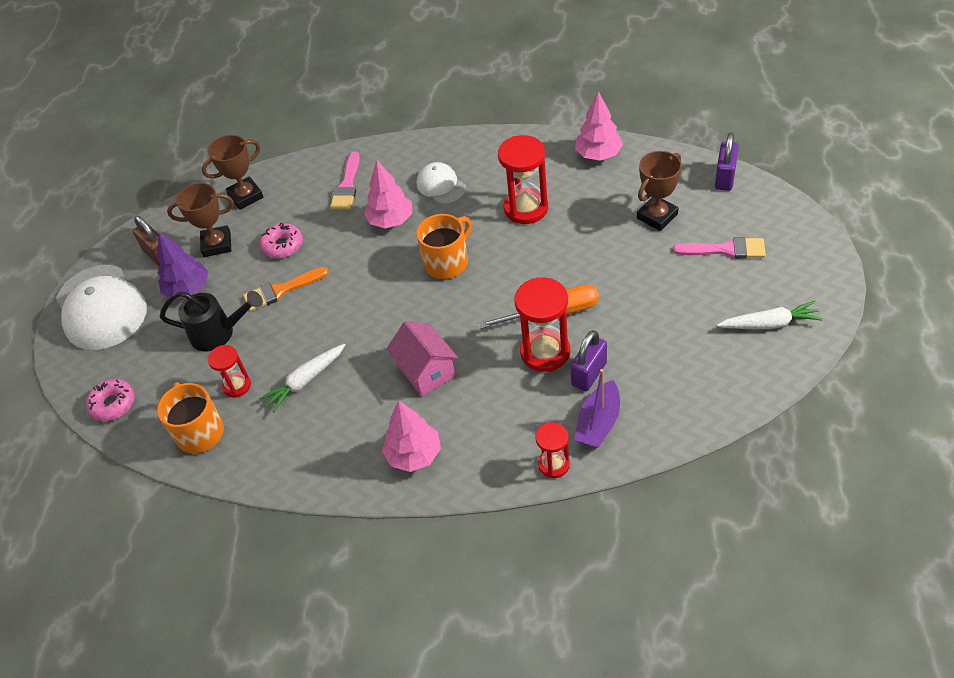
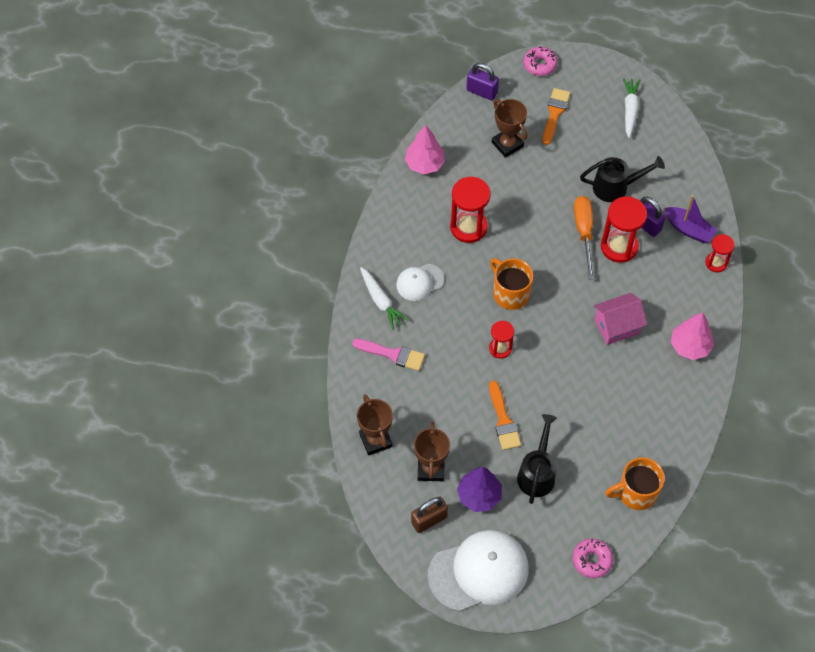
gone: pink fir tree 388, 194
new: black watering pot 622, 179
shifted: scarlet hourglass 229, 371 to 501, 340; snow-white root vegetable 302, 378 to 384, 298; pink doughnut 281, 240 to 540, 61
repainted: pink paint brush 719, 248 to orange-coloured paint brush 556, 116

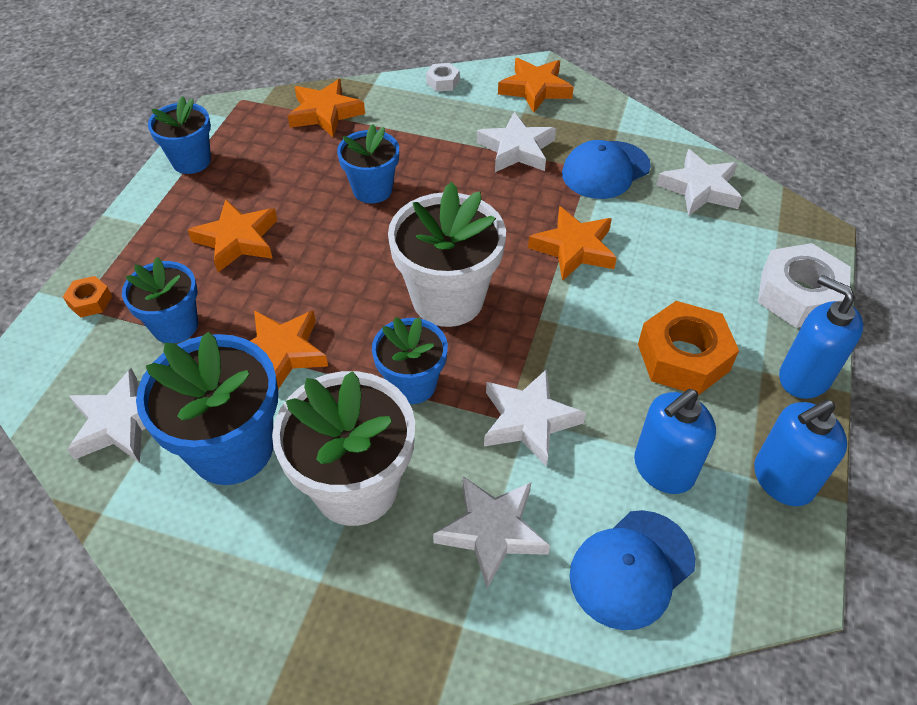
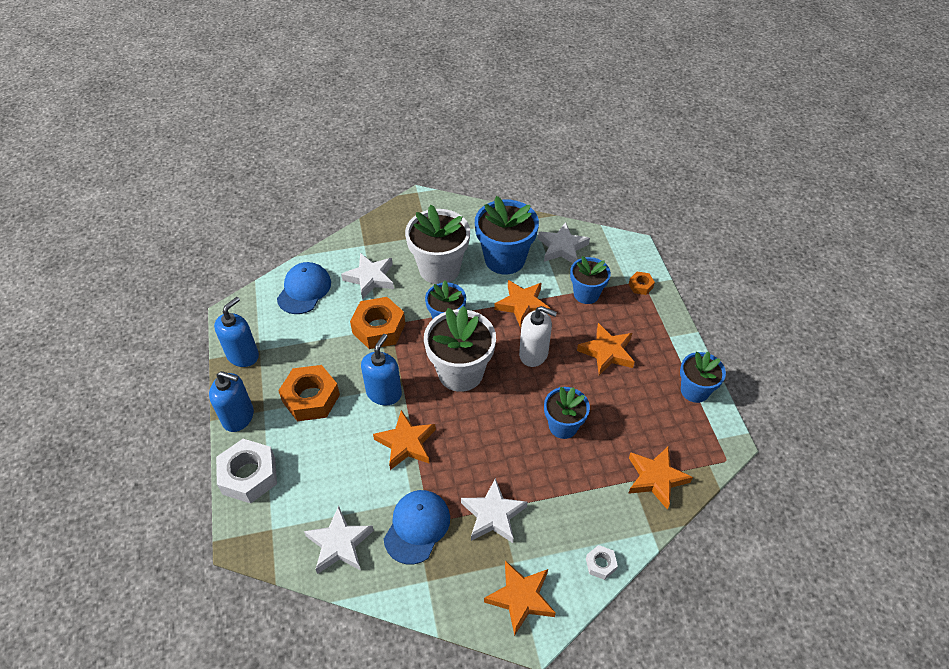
new: snow-white soap pump 538, 336
shifted: cobalt soap pump 675, 441 to 381, 369
swapped: snow-white five-pointed star 535, 418 to orange-coloured nut 377, 323

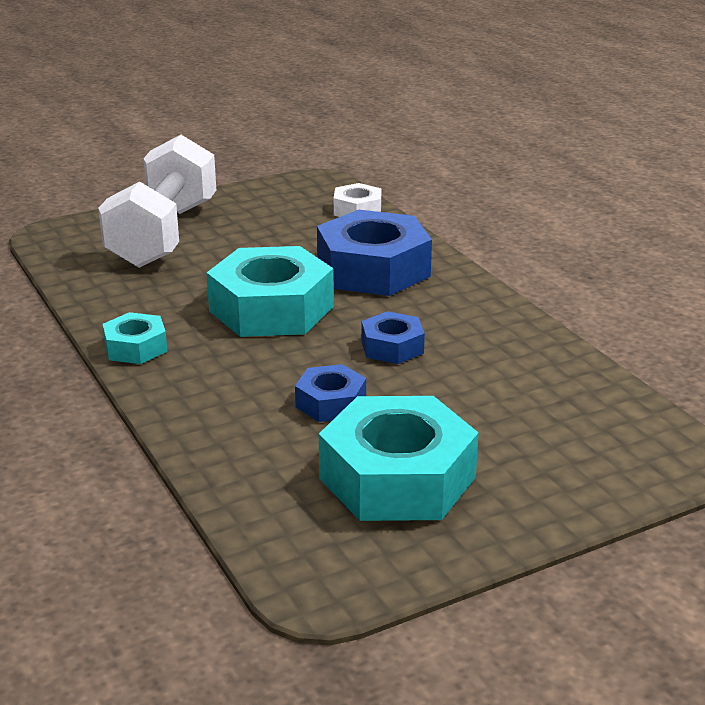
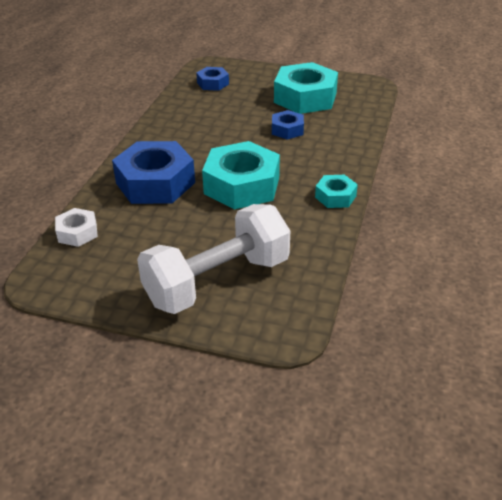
shifted: cobalt nut 393, 337 to 212, 79

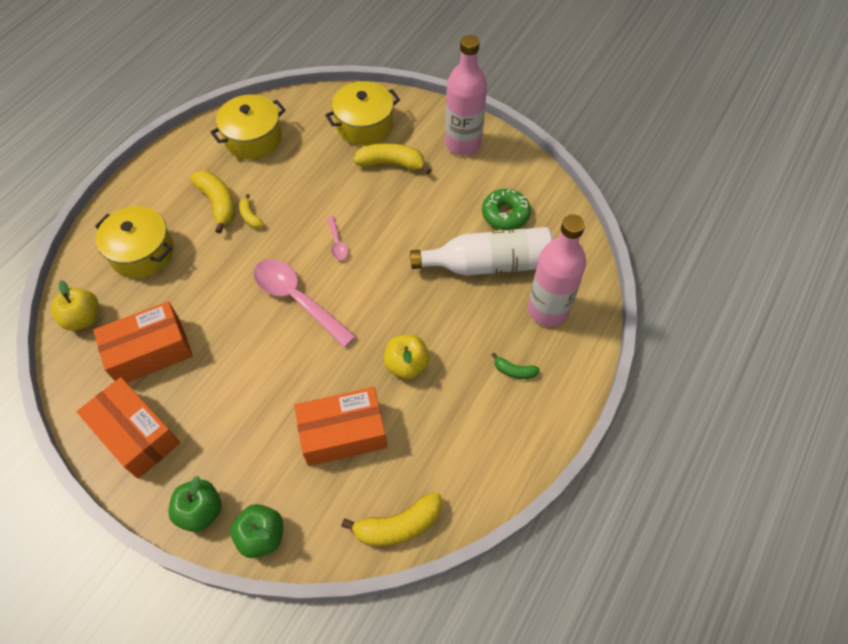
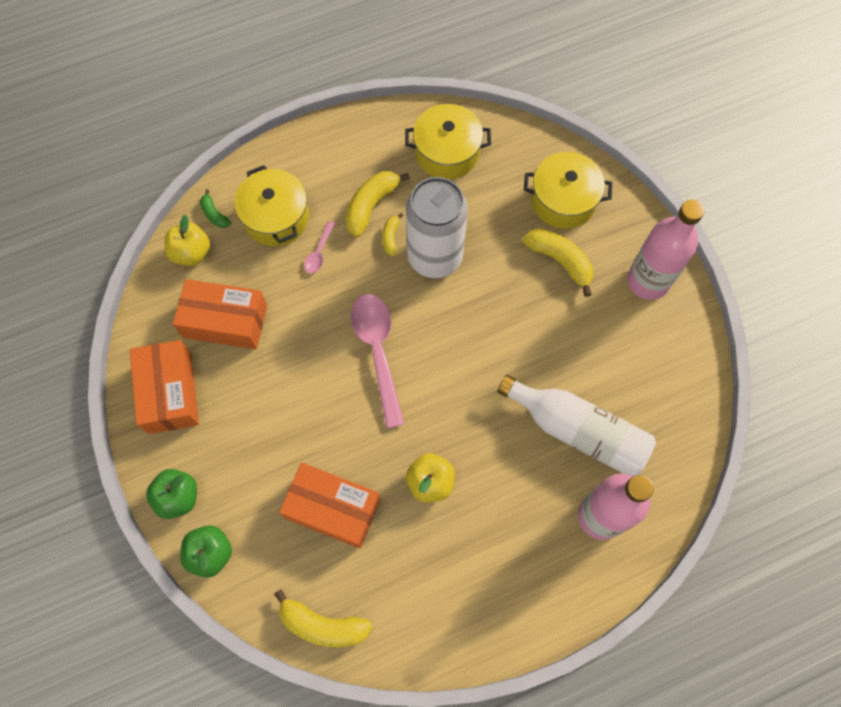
gone: leaf-green doughnut 506, 209
new: snow-white can 437, 227
shifted: pink spoon 337, 238 to 319, 247; leaf-green banana 516, 366 to 215, 208
rotated: bright yellow banana 212, 202 = 377, 204 150 degrees counterclockwise

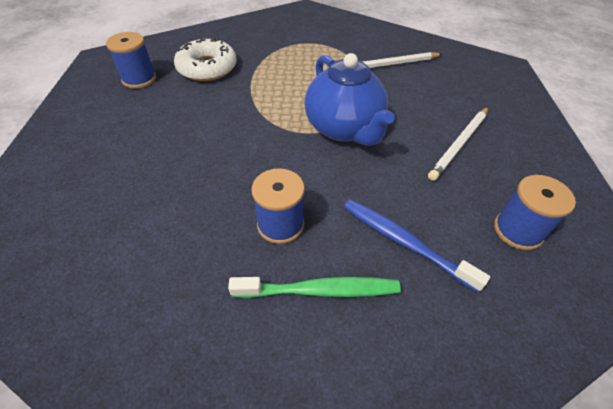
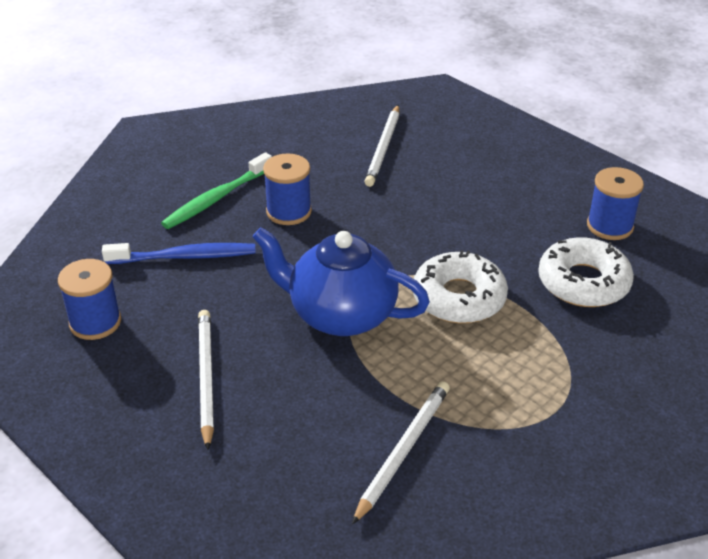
new: snow-white lead pencil 381, 146; snow-white doughnut 460, 286

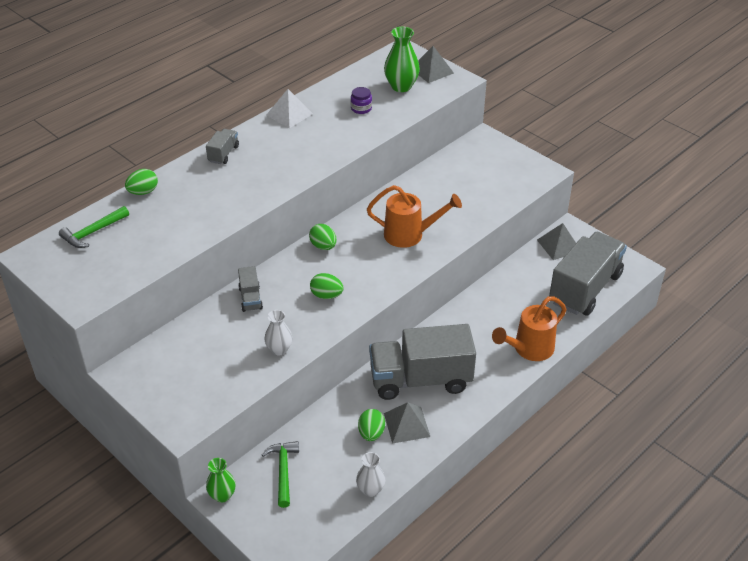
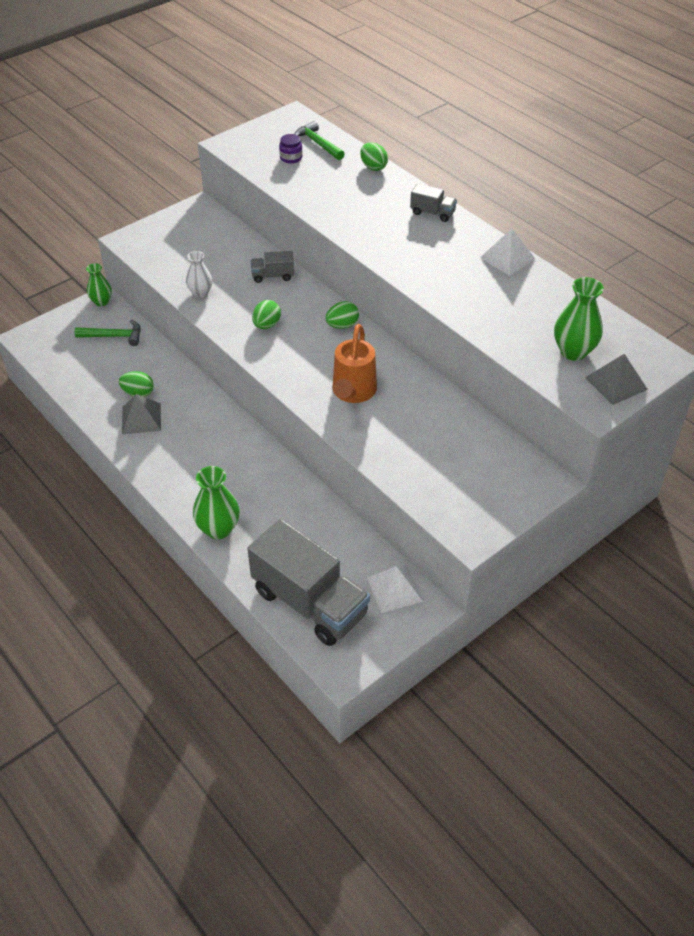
gone: snow-white vase 370, 474; ash-grey truck 422, 362
shifted: royal purple jam jar 361, 100 to 291, 148
swapped: orange-coloured watering pot 529, 328 to leaf-green vase 216, 502
repainted: ash-grey pyramid shape 556, 241 to snow-white pyramid shape 395, 589

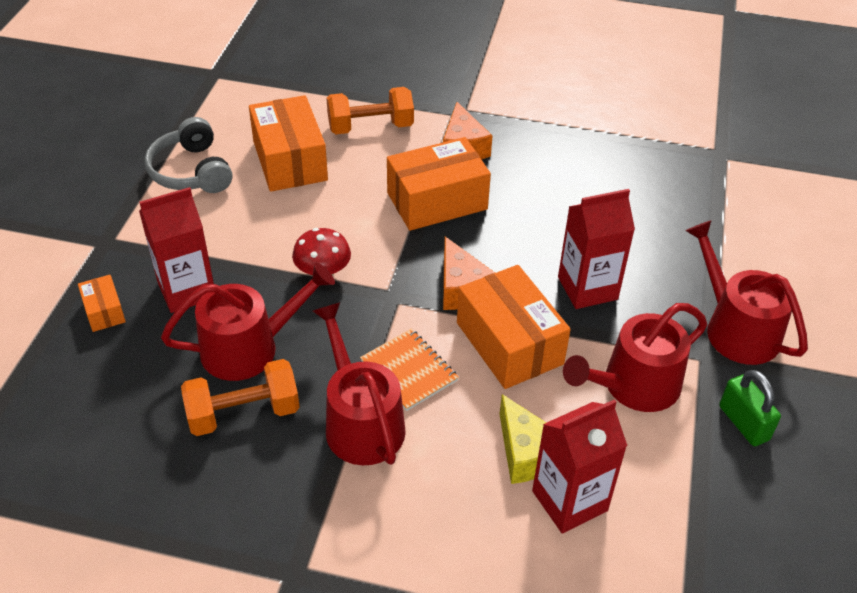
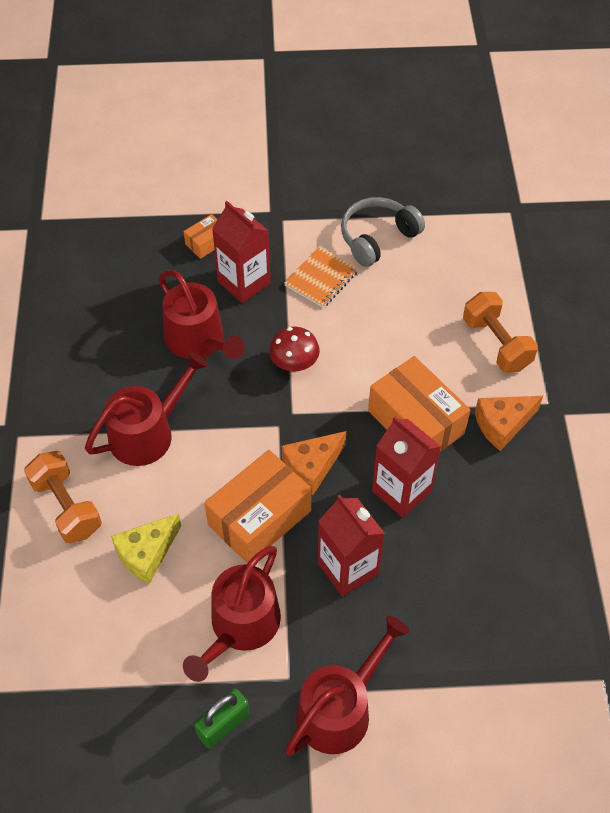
gone: orange-coloured parcel 288, 143
shifted: orange-coloured hand weight 240, 397 to 63, 497; orange-coloured notepad 409, 370 to 321, 277; scarlet juice carton 579, 466 to 406, 467
rotated: scarlet watering pot 635, 357 = 232, 614 105 degrees counterclockwise

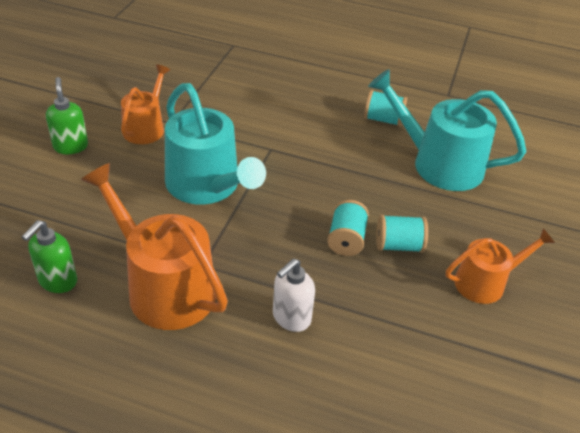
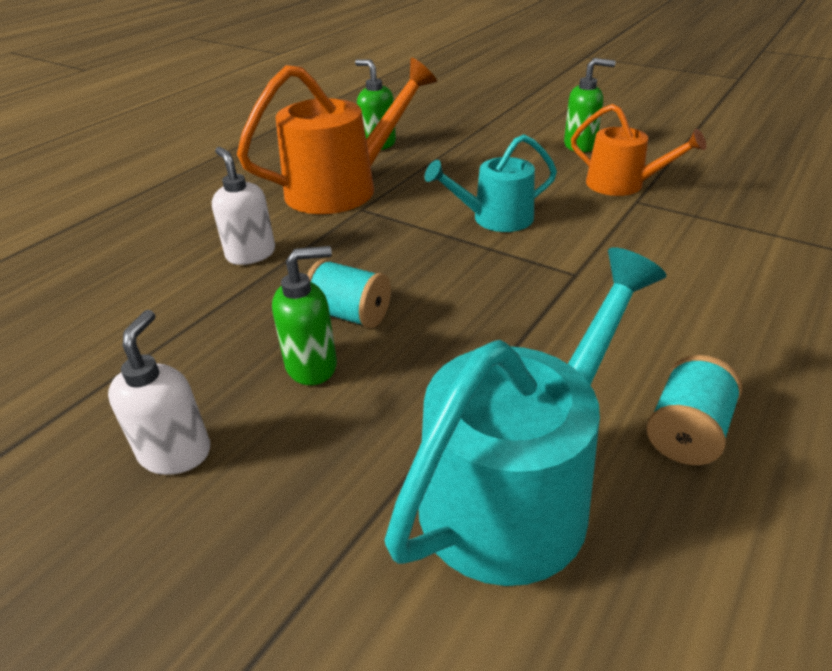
swapped: aqua spool 402, 234 to leaf-green soap pump 304, 315; orange-coloured watering pot 500, 266 to snow-white soap pump 159, 392
scaled: aqua watering pot 215, 144 = 490, 183 x0.60

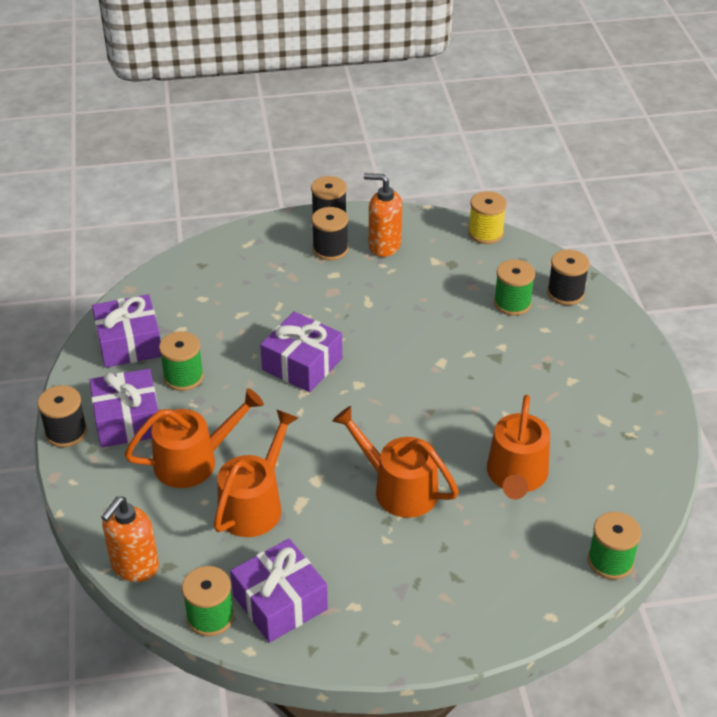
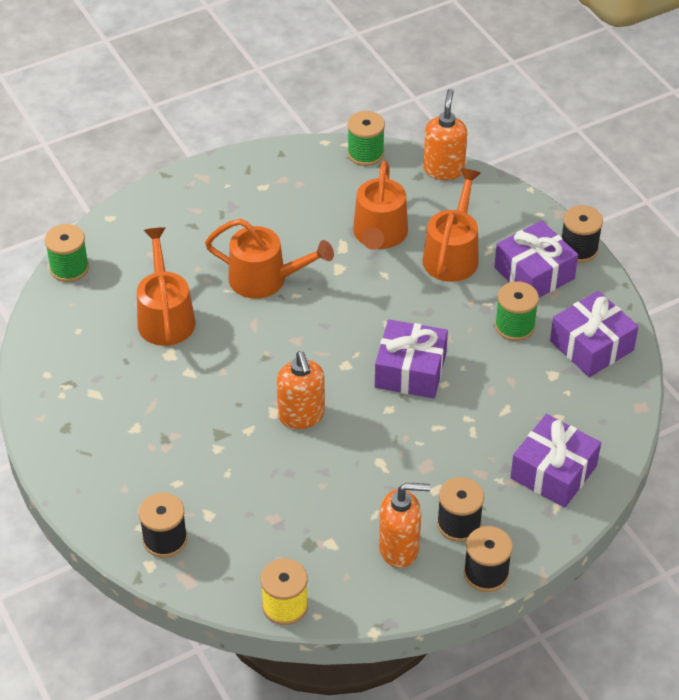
gone: leaf-green spool 514, 287
new: orange-coloured soap pump 301, 390
shifted: royal purple present 279, 591 to 555, 461
rotated: orange-coloured watering pot 194, 438 = 451, 225 150 degrees clockwise

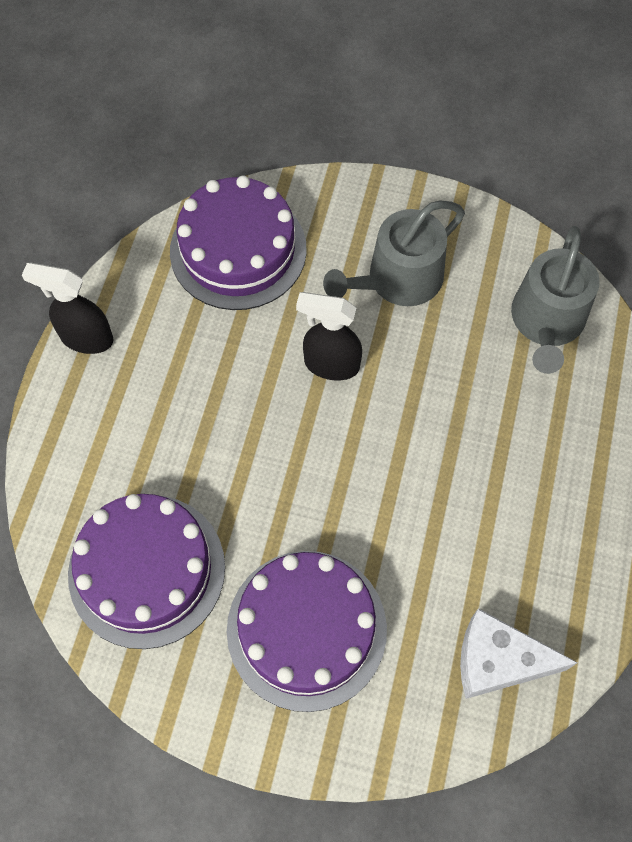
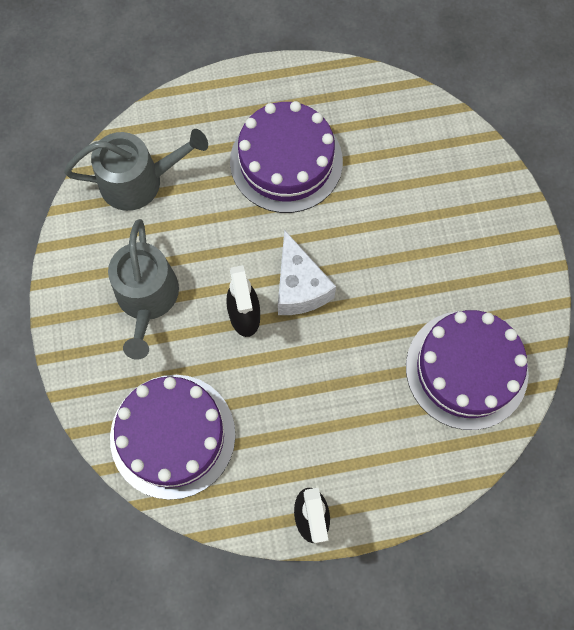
shifted: royal purple cake 307, 631 to 286, 157; snow-white piece of cheese 519, 653 to 307, 272
rotated: ash-grey watering pot 394, 253 = 143, 289 60 degrees clockwise

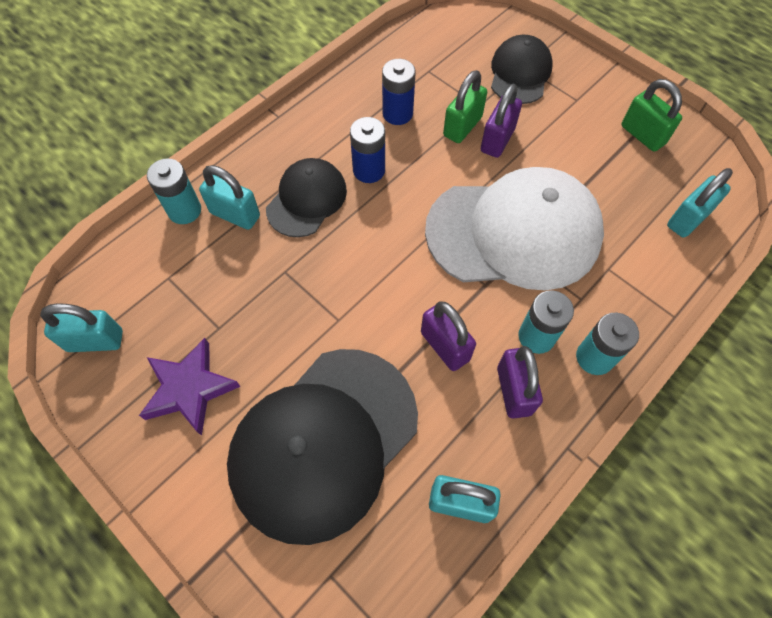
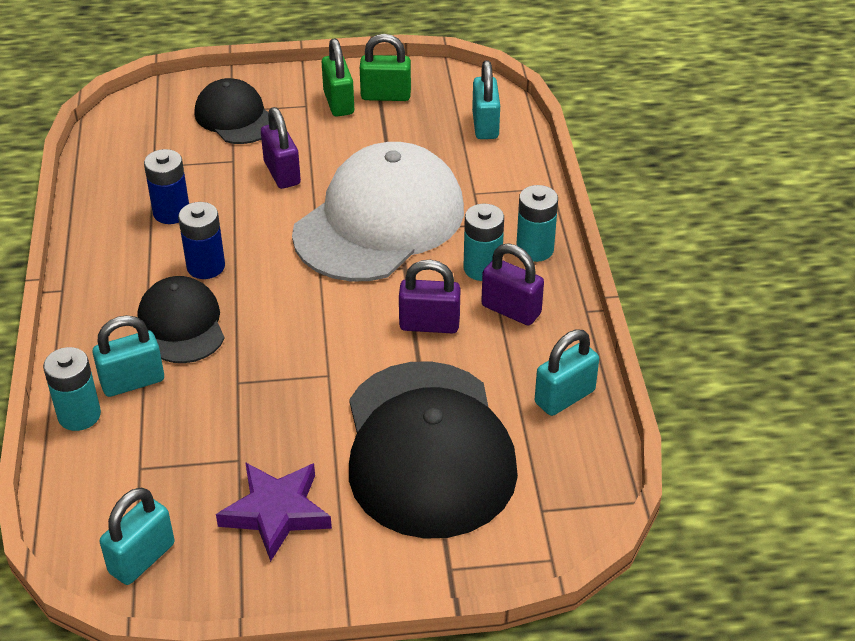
shifted: leaf-green padlock 465, 106 to 338, 77

